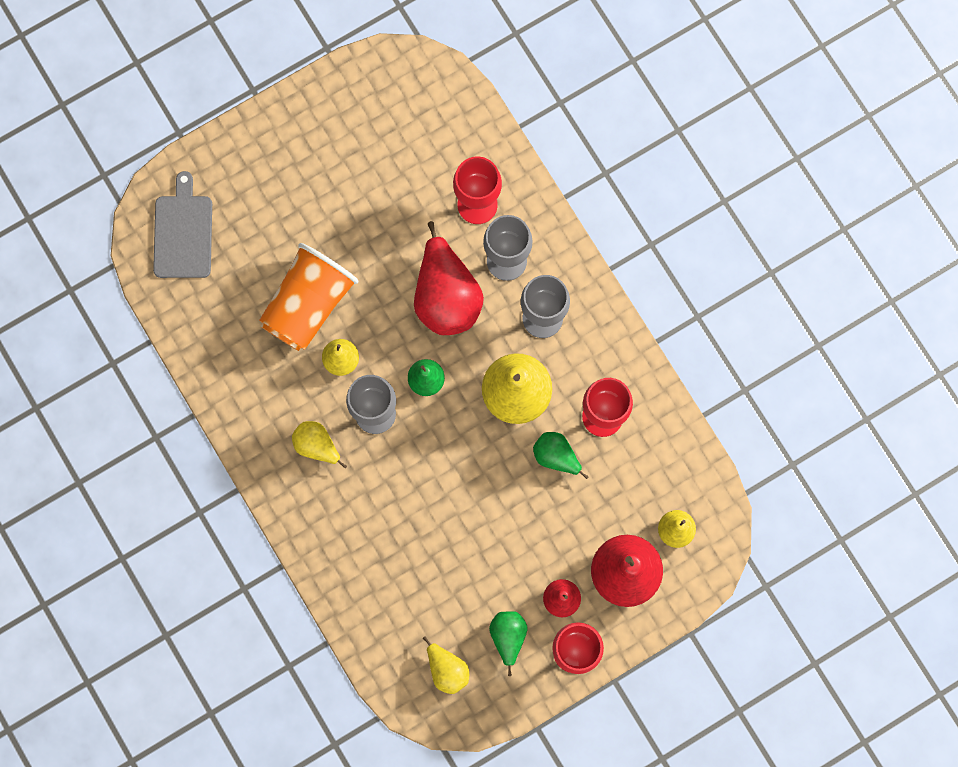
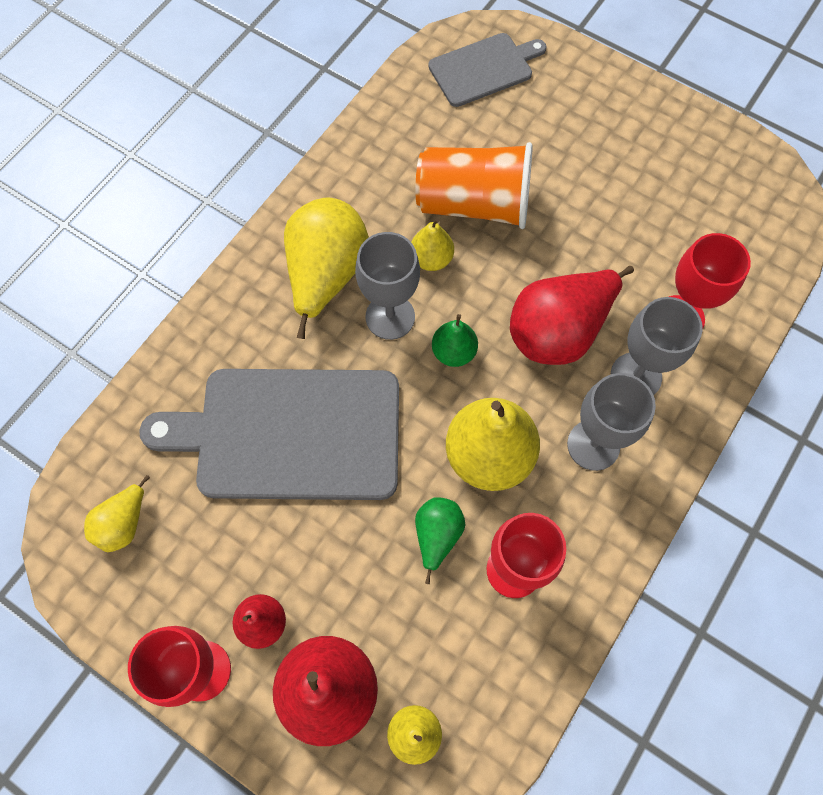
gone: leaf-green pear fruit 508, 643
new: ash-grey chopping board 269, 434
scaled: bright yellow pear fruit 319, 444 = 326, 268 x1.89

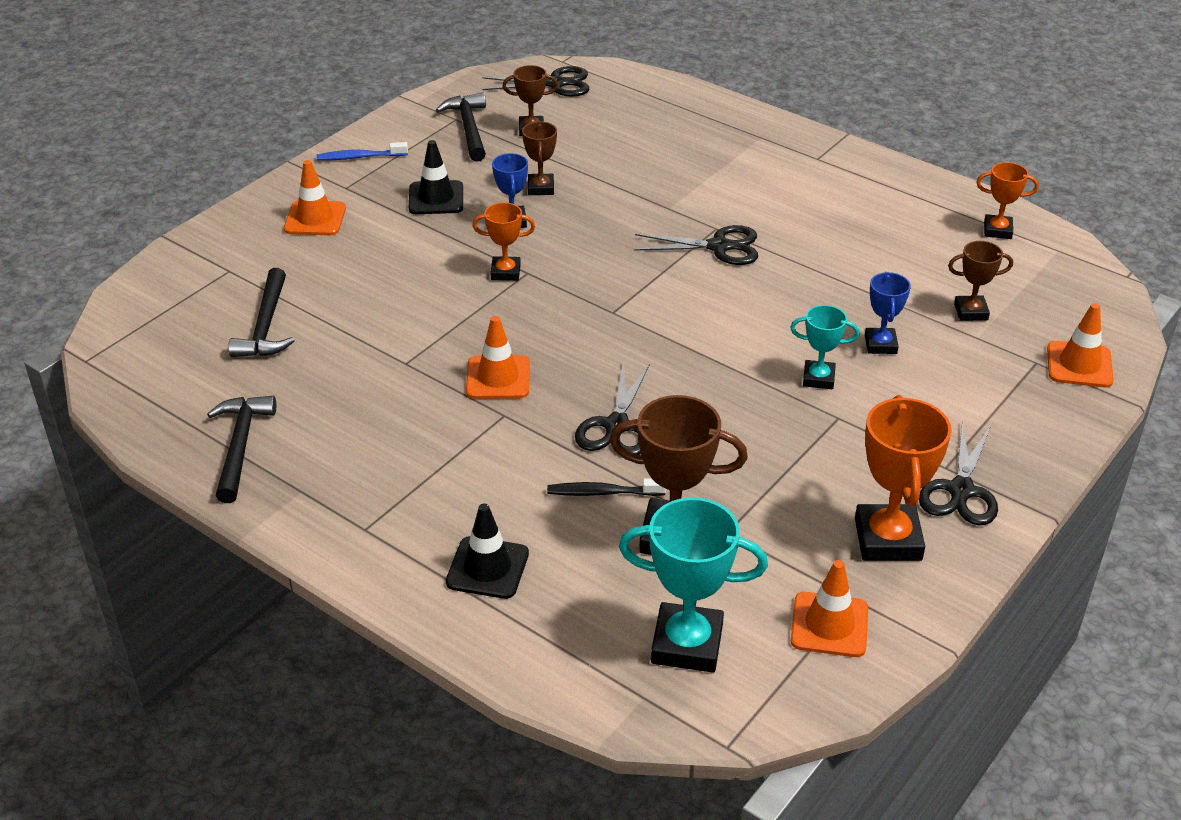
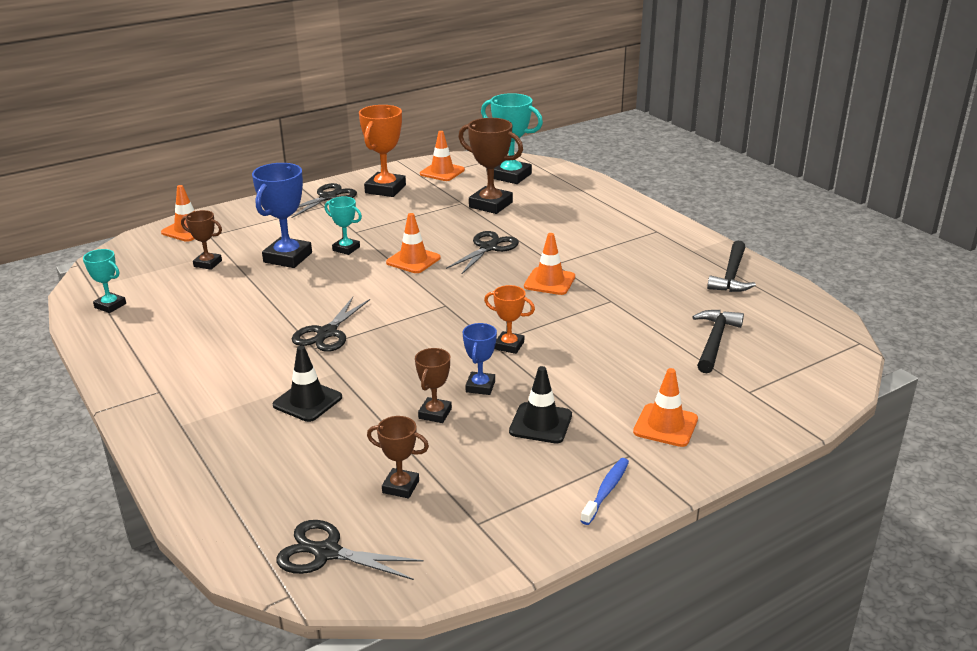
gone: black carpenter's hammer 461, 127; black toothbrush 606, 487
new: orange-coloured road cone 413, 243
shifted: black road cone 487, 551 to 307, 384
repainted: orange-coloured trophy 1007, 200 to aqua trophy 104, 281
rotated: cobalt toothbrush 362, 151 = 605, 491 75 degrees counterclockwise; black scissors 696, 245 = 331, 324 90 degrees counterclockwise
scaled: cobalt trophy 888, 313 = 282, 215 x1.77

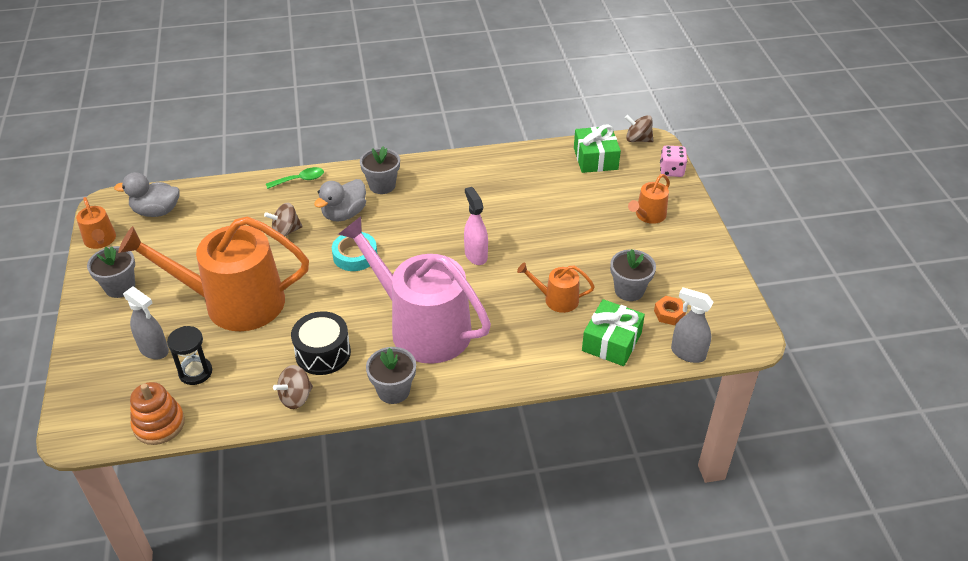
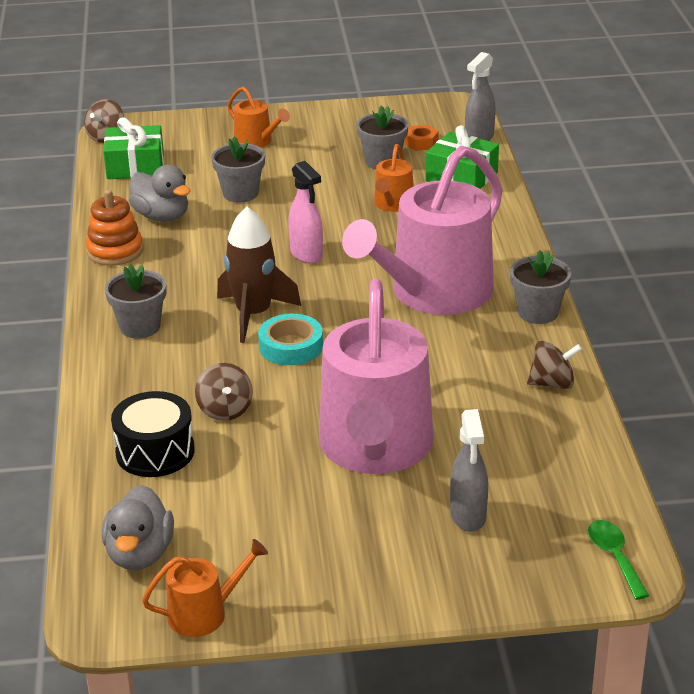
gone: black hourglass 189, 355; pink game die 673, 161
new: russet rocket 259, 275
shifted: ash-grey flower pot 111, 272 to 238, 169; orange-coloured stacking toy 157, 413 to 114, 228; leaf-green spoon 295, 178 to 618, 560; black drum 321, 343 to 153, 434; ash-grey rubber duck 340, 200 to 160, 193
repainted: orange-coloured watering pot 213, 273 to pink watering pot 376, 376
rotated: ash-grey sprayer 146, 322 = 469, 470 135 degrees clockwise; russet toy top 293, 387 = 554, 365 60 degrees counterclockwise; pink sprayer 476, 226 = 305, 212 105 degrees counterclockwise

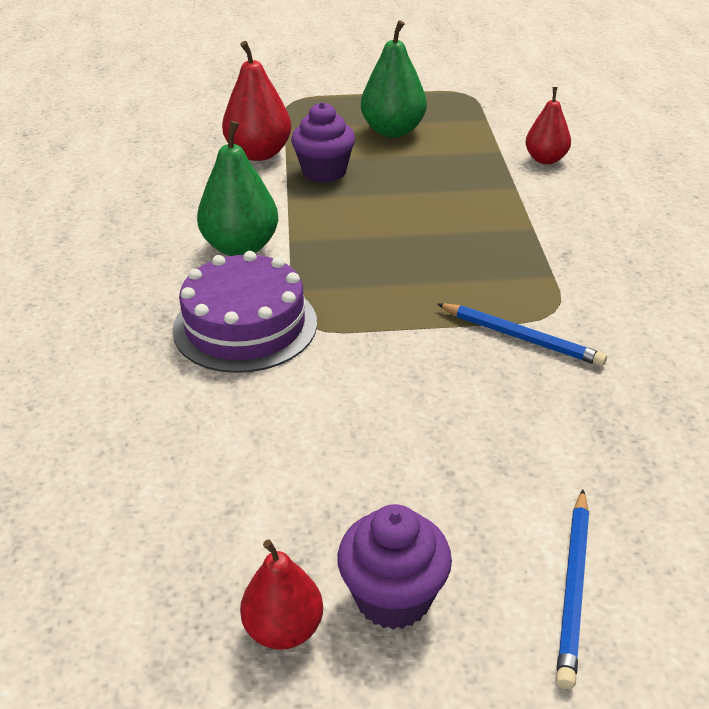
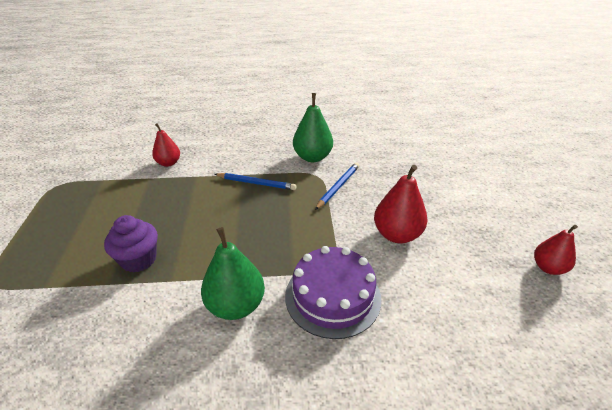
gone: royal purple fairy cake 394, 567
shifted: scarlet pear fruit 256, 101 to 401, 204; leaf-green pear fruit 394, 79 to 313, 127; cobalt lead pencil 572, 589 to 256, 181

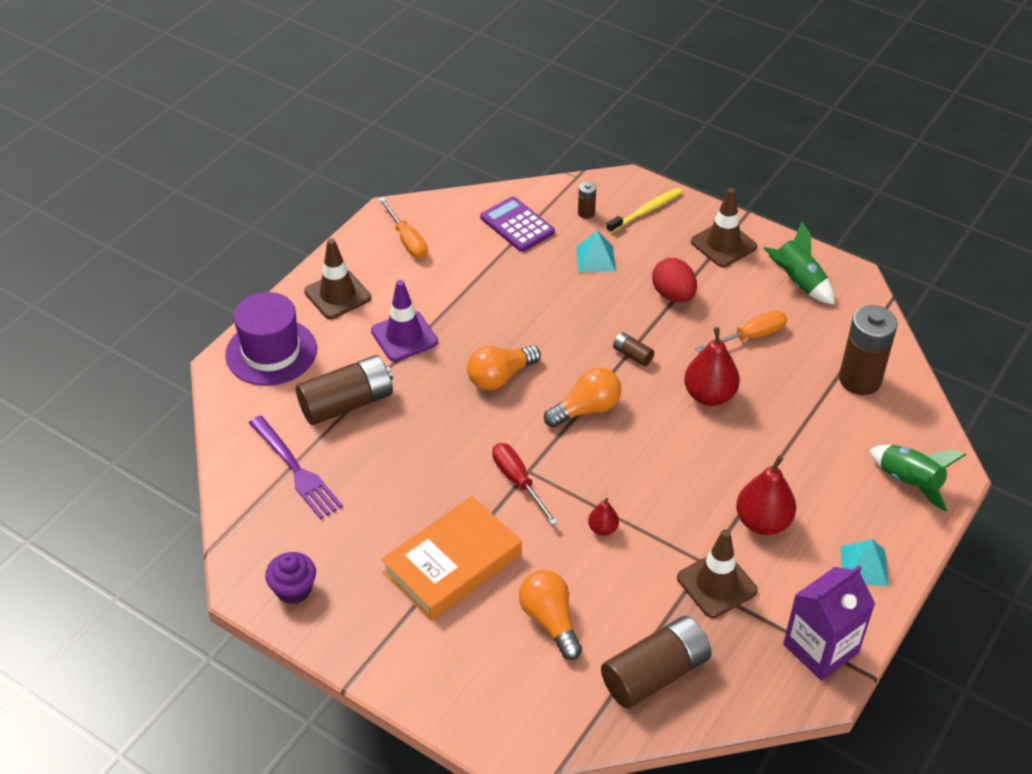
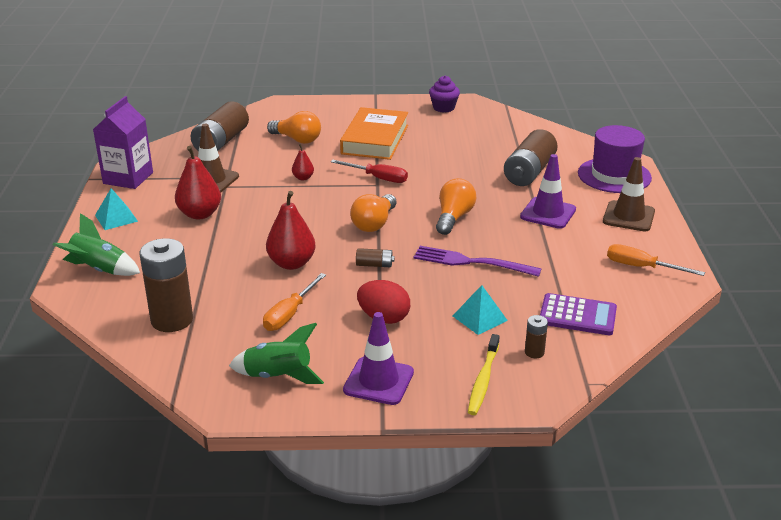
shifted: royal purple dinner fork 296, 467 to 478, 261
repainted: russet road cone 724, 227 to royal purple road cone 378, 358

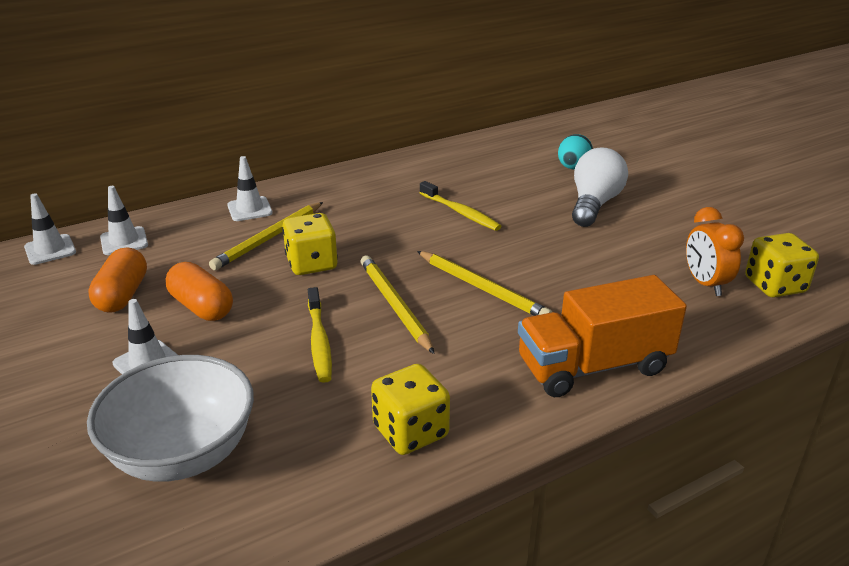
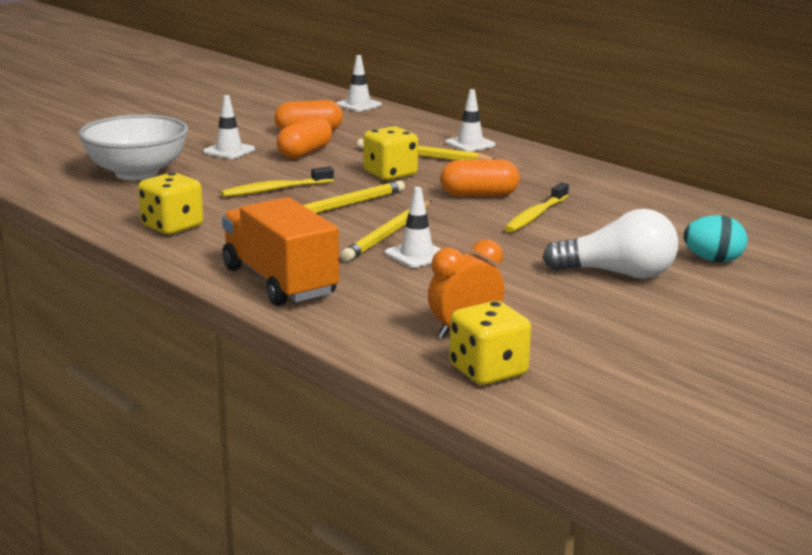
new: orange-coloured pill 479, 178
shifted: snow-white road cone 124, 220 to 412, 227

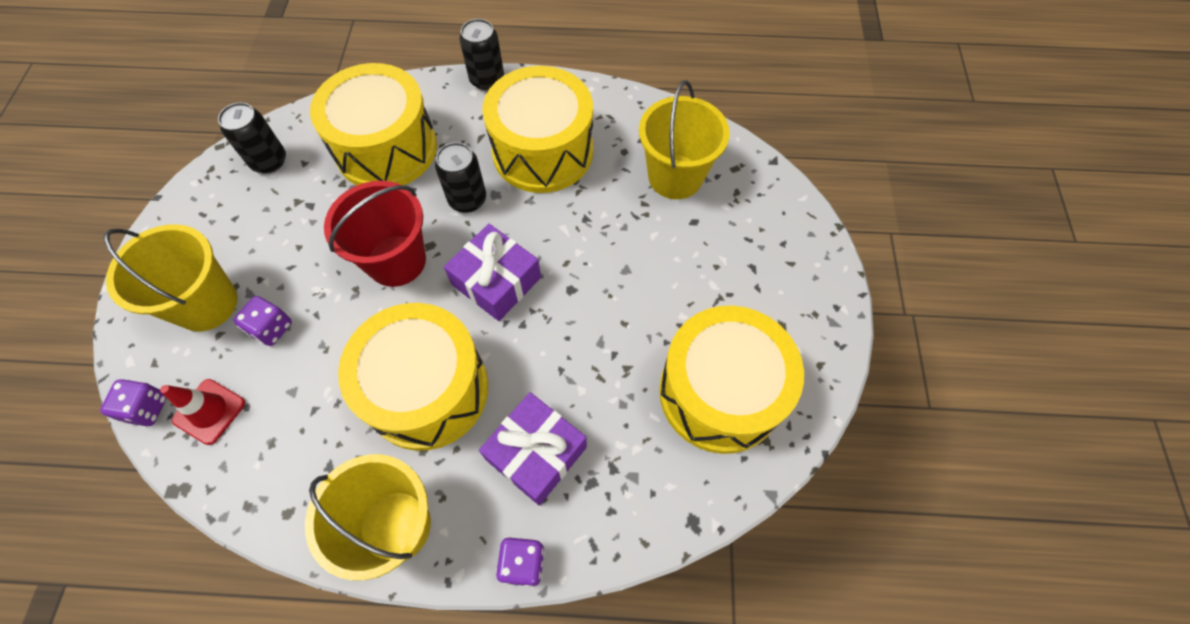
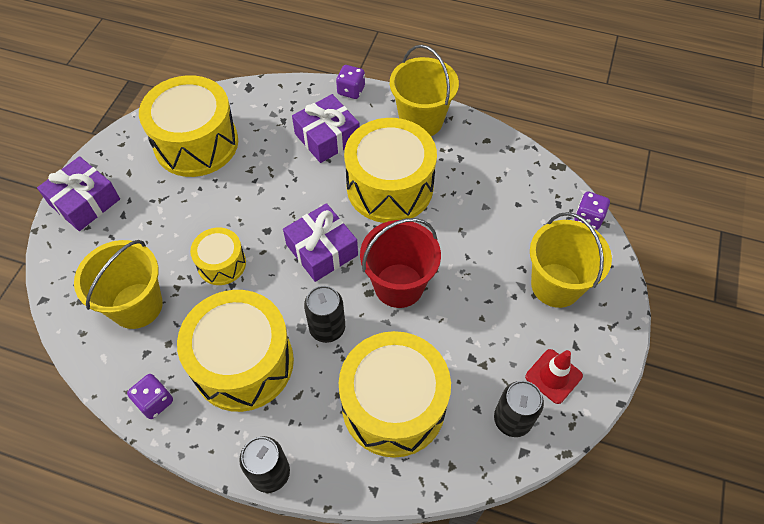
new: royal purple present 78, 193; bright yellow drum 218, 256
shifted: scarlet road cone 202, 412 to 554, 376; royal purple game die 263, 321 to 150, 396

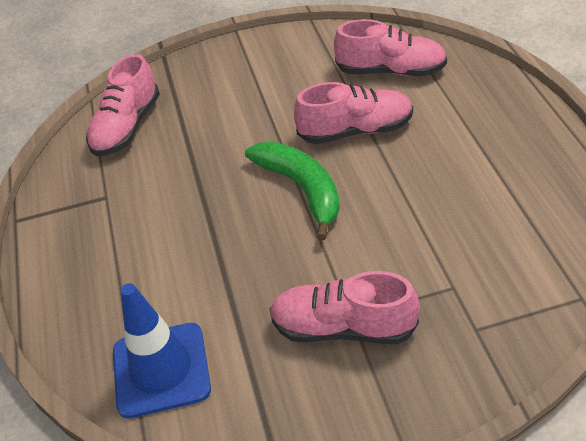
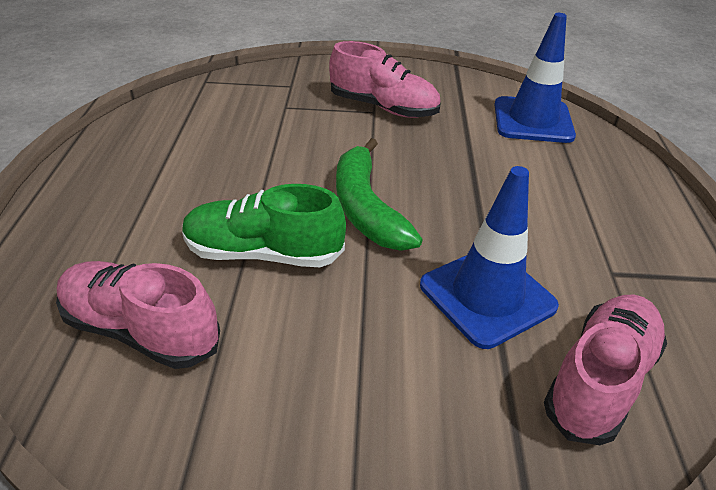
new: cobalt road cone 489, 257
repainted: pink shoe 353, 113 to leaf-green shoe 264, 225

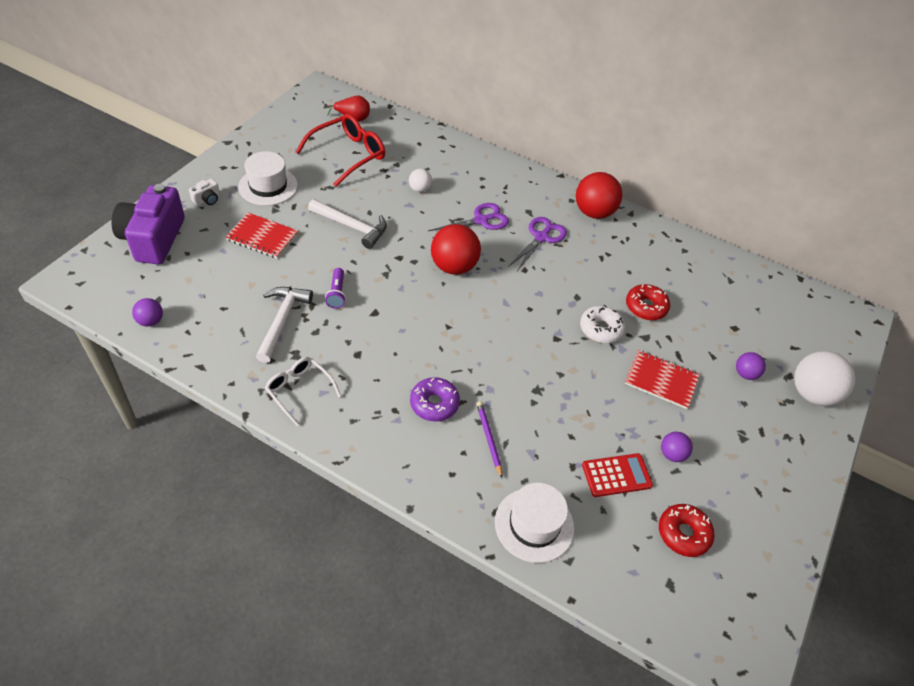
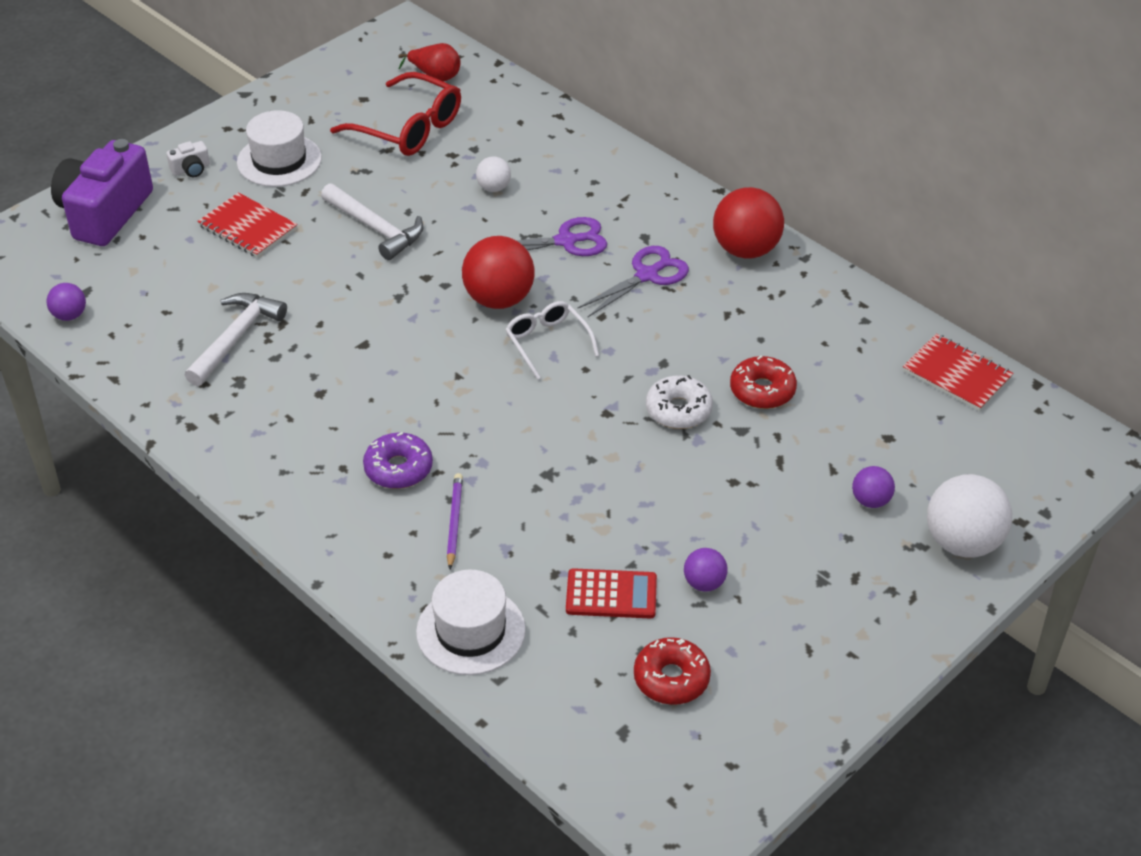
gone: royal purple torch 335, 288
shifted: snow-white spectacles 303, 391 to 552, 340; scarlet notepad 662, 379 to 958, 372
rotated: scarlet spectacles 340, 150 = 395, 114 60 degrees clockwise

